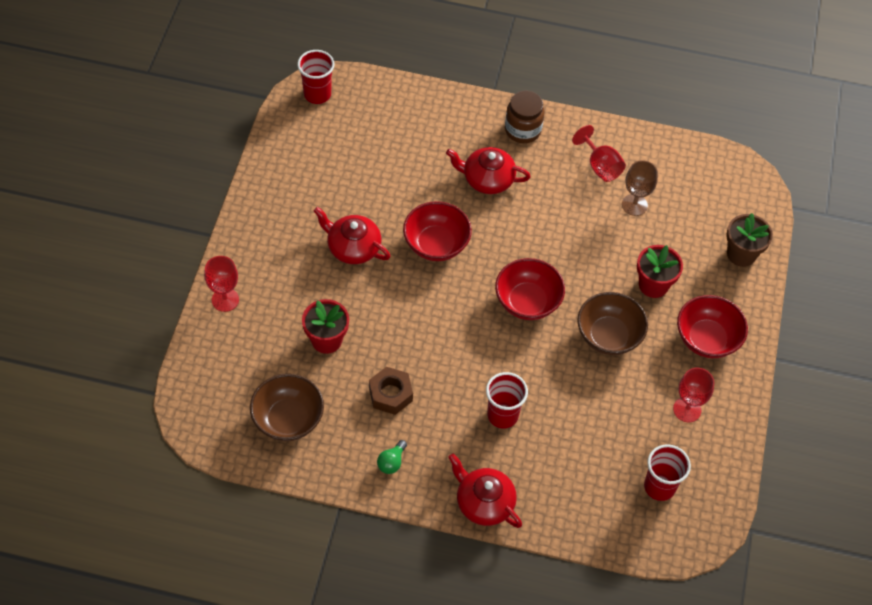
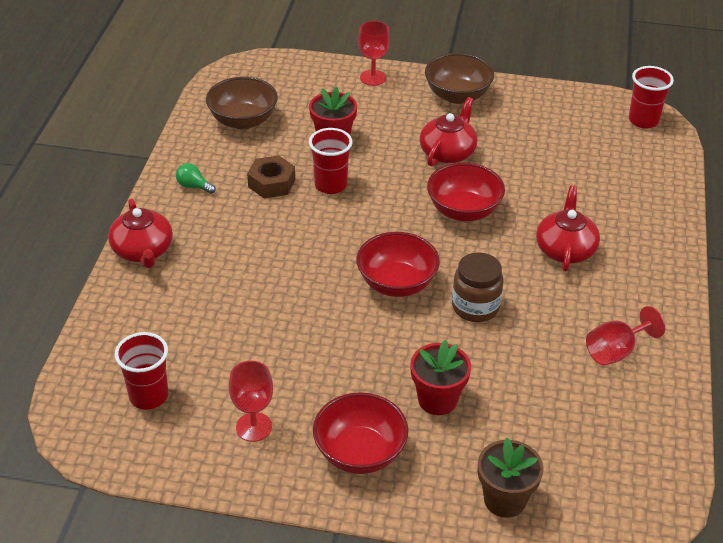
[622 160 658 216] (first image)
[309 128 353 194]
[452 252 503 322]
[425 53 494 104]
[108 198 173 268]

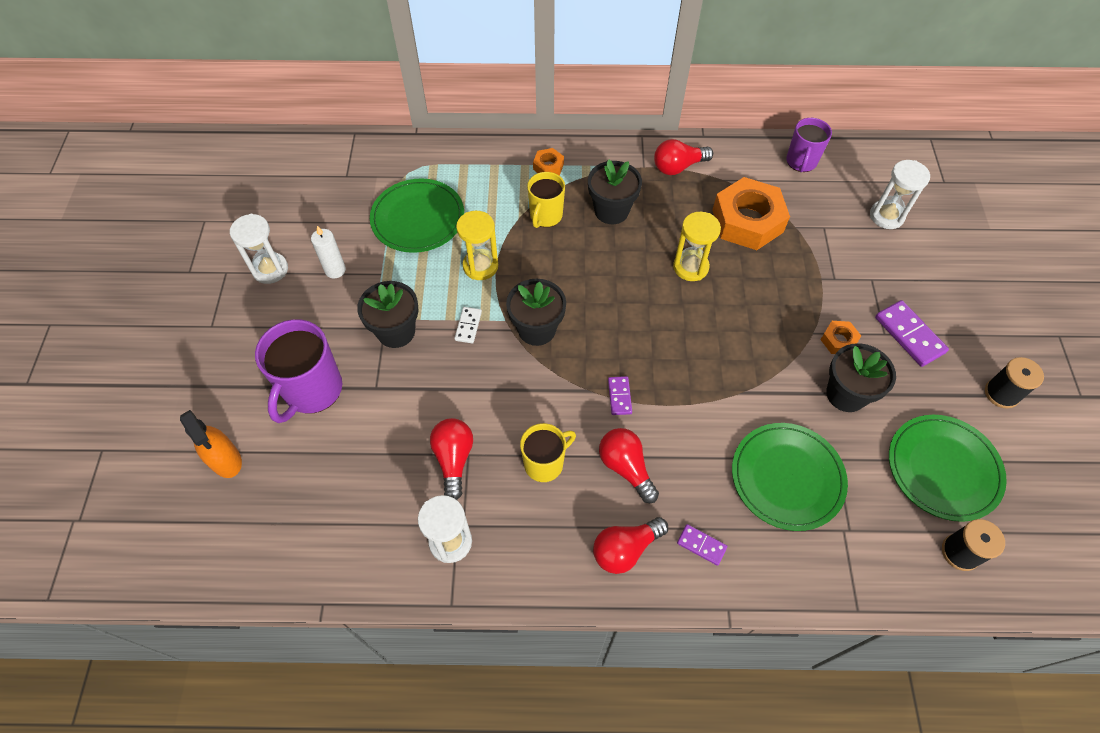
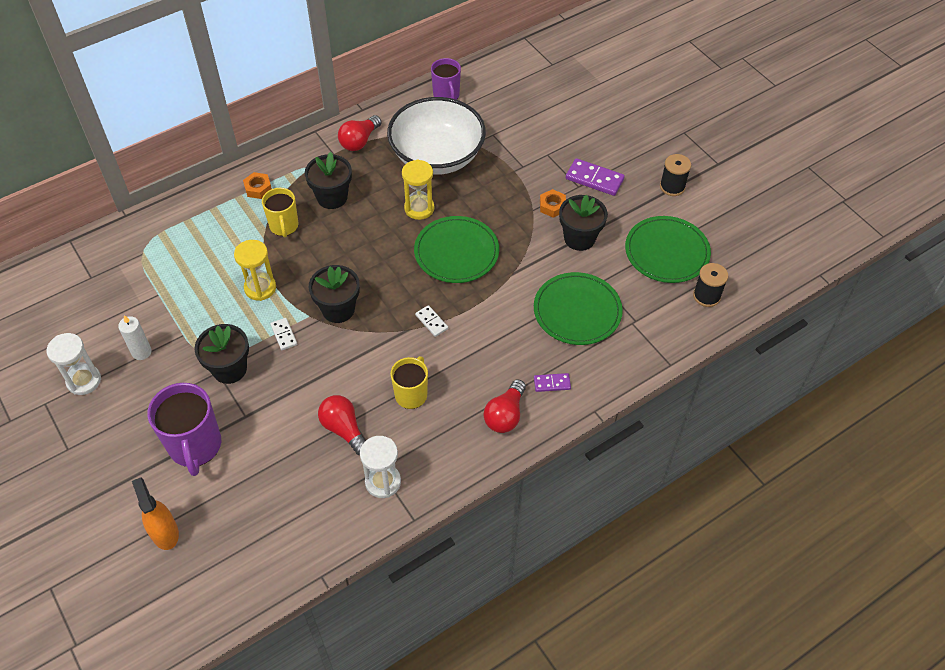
[599 428 659 503] (first image)
[870 160 930 229] (first image)
[414 216 499 283]
[387 97 486 175]
[415 305 448 337]
[132 477 179 550]

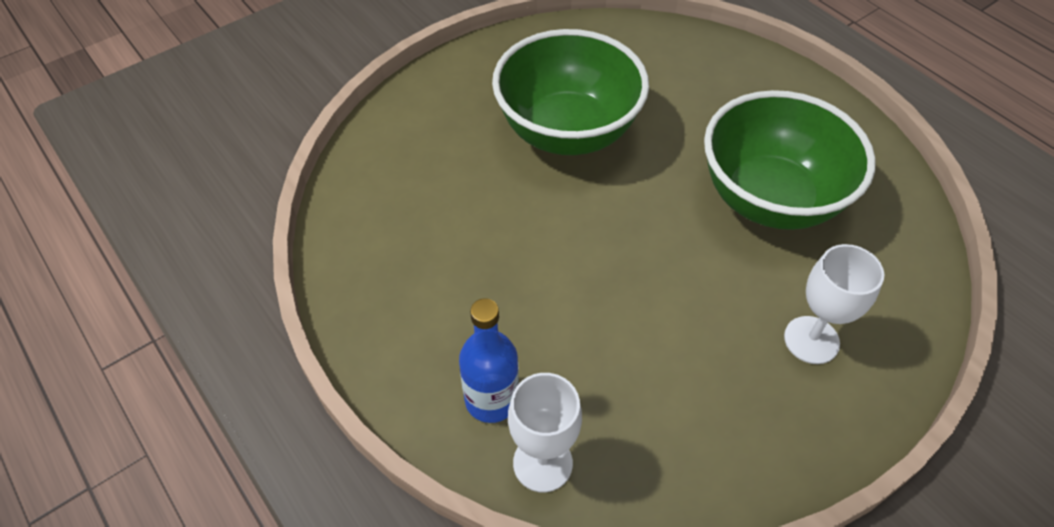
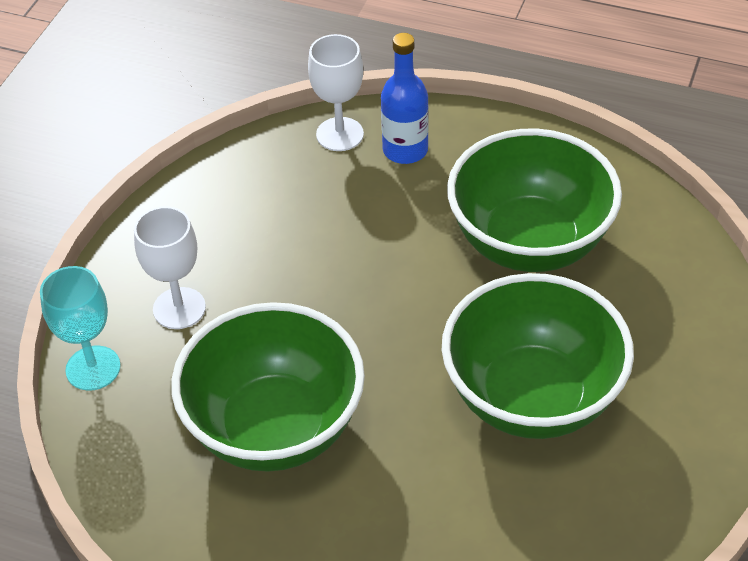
[40 266 121 391]
[447 128 622 272]

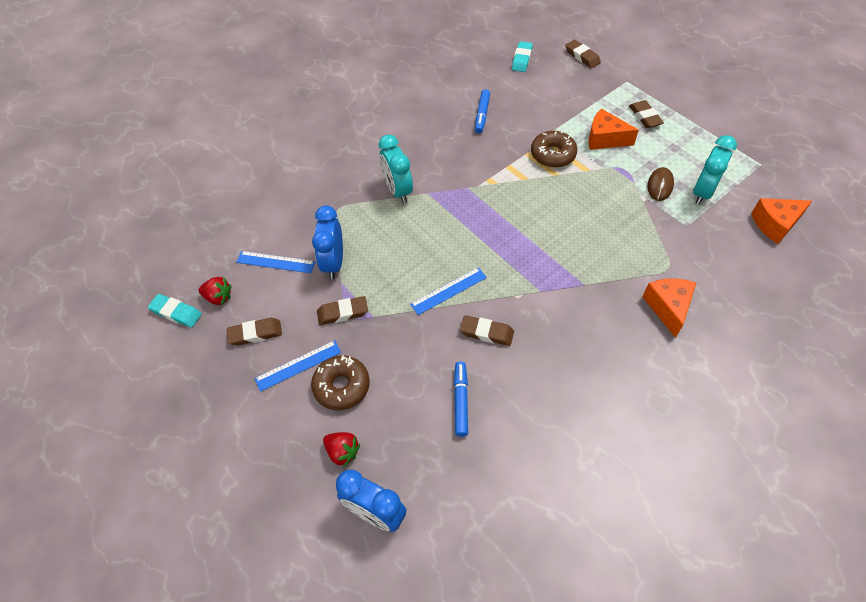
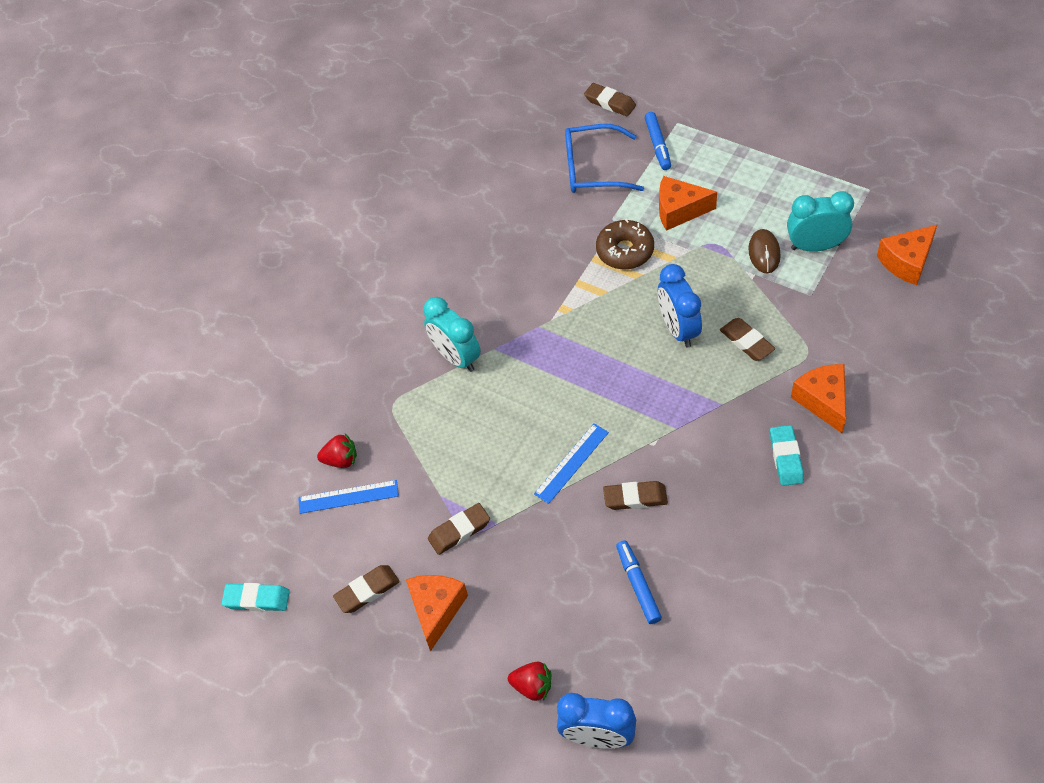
[311 355 370 410] (first image)
[565 124 644 193]
[317 434 357 468]
[658 264 702 347]
[645 112 671 170]
[770 425 804 486]
[720 318 775 361]
[406 575 468 651]
[787 191 854 252]

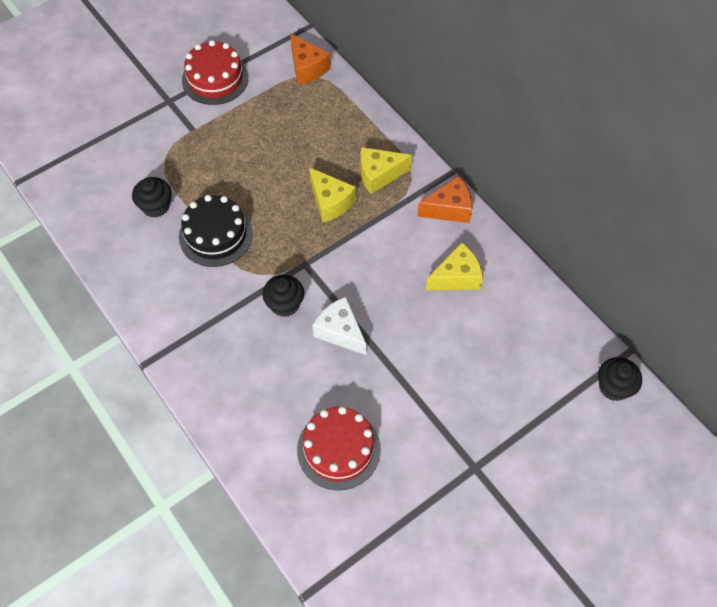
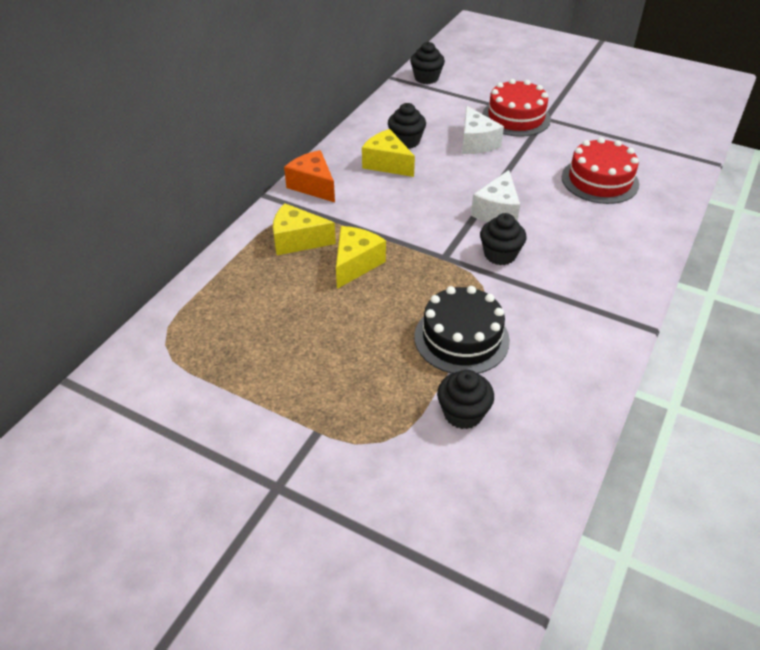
[290 34 331 84] (first image)
[388 103 426 149]
[462 106 504 154]
[482 79 551 137]
[273 203 336 255]

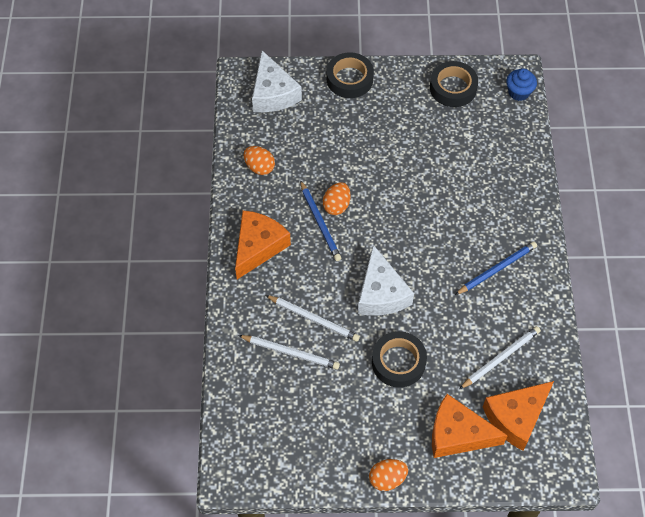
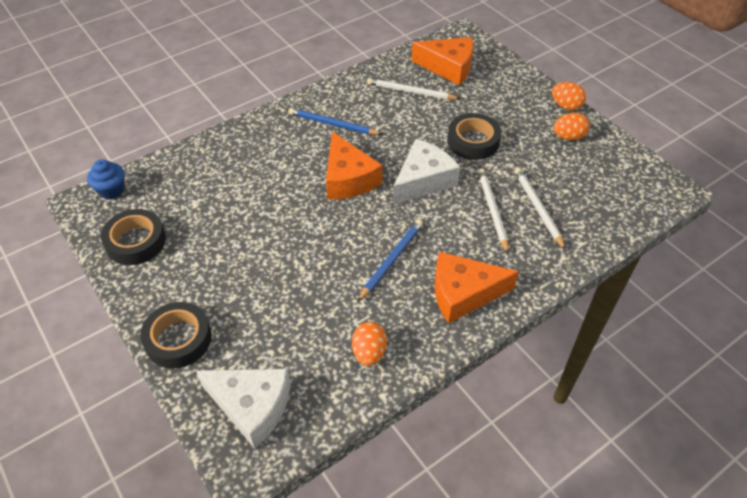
[553 113 590 140]
[326 132 382 200]
[196 369 291 449]

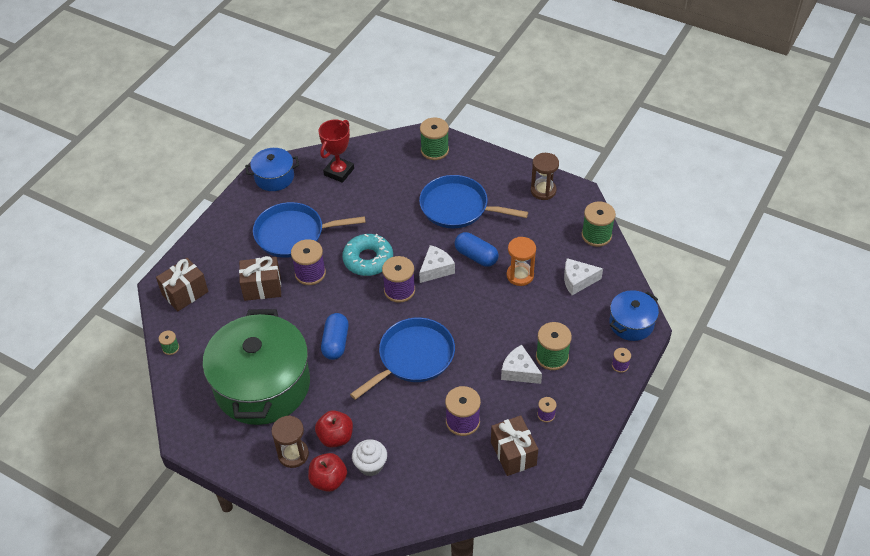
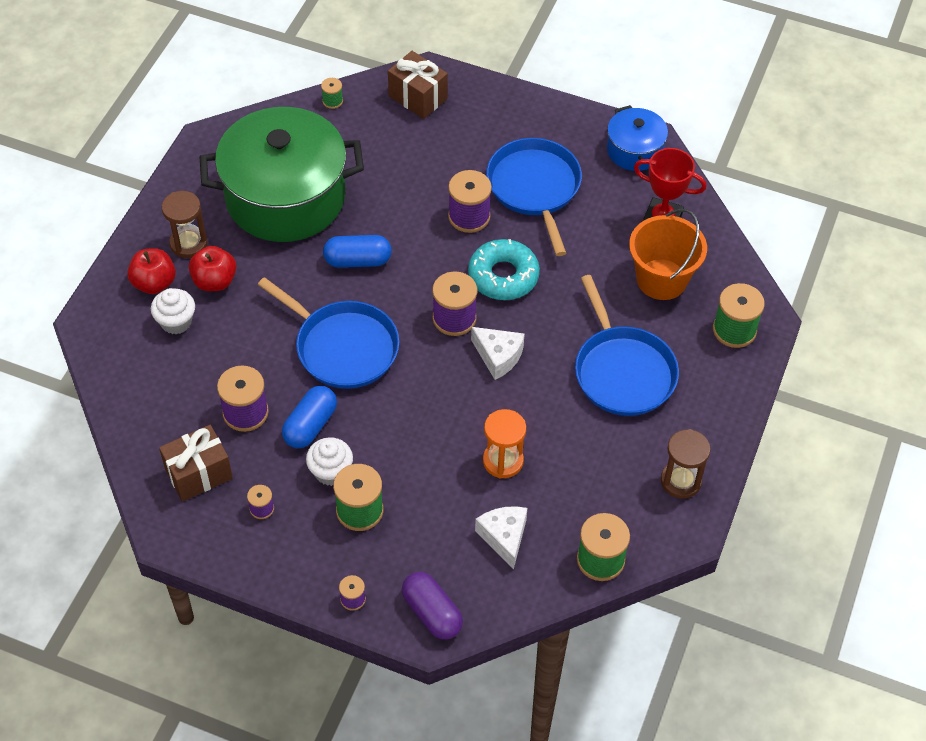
[239 256 281 301] (first image)
[629 209 707 300]
[282 386 337 448]
[306 437 353 486]
[402 572 463 640]
[575 275 679 416]

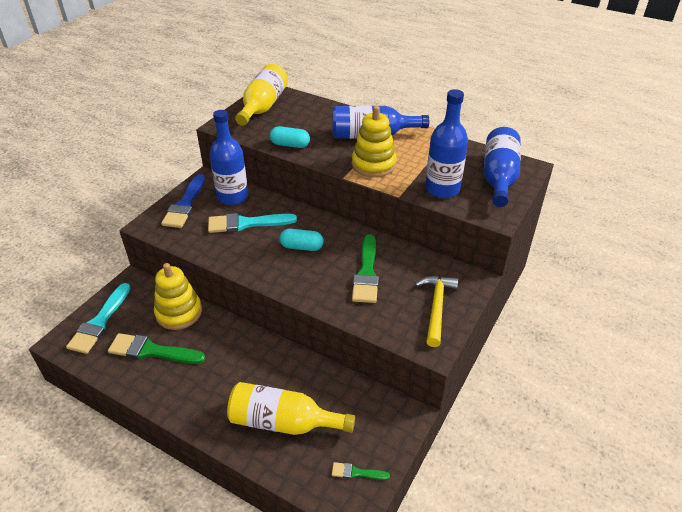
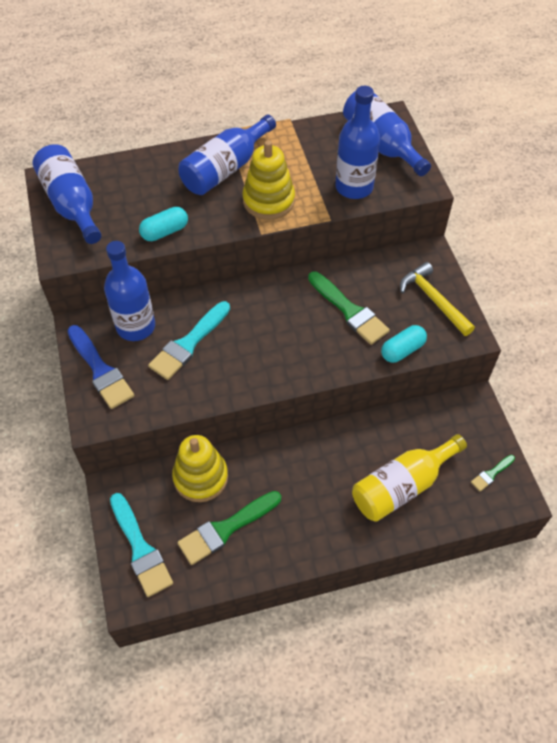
[381 325 427 363]
[33 144 101 244]

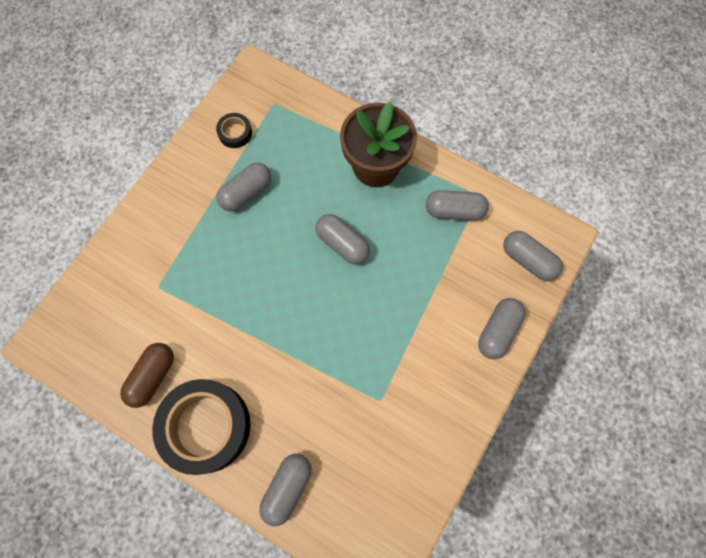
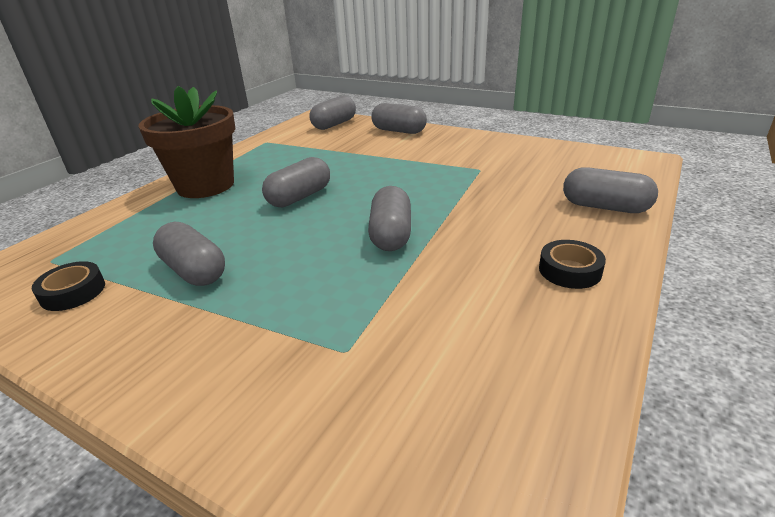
[120 343 174 408] (first image)
[368 186 411 251]
[539 240 606 289]

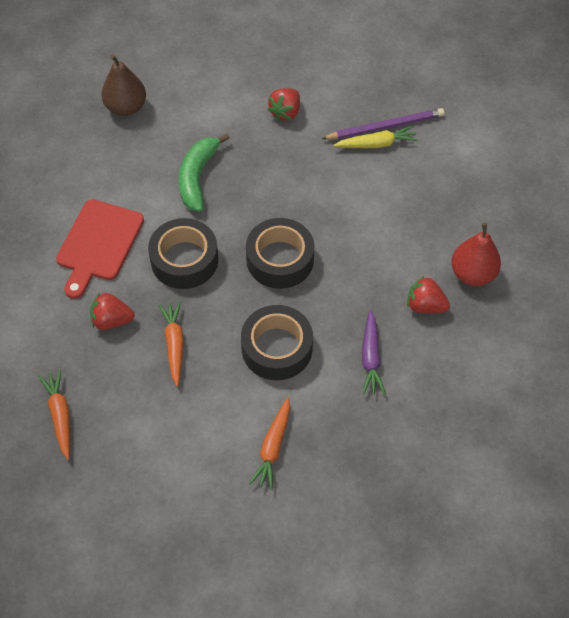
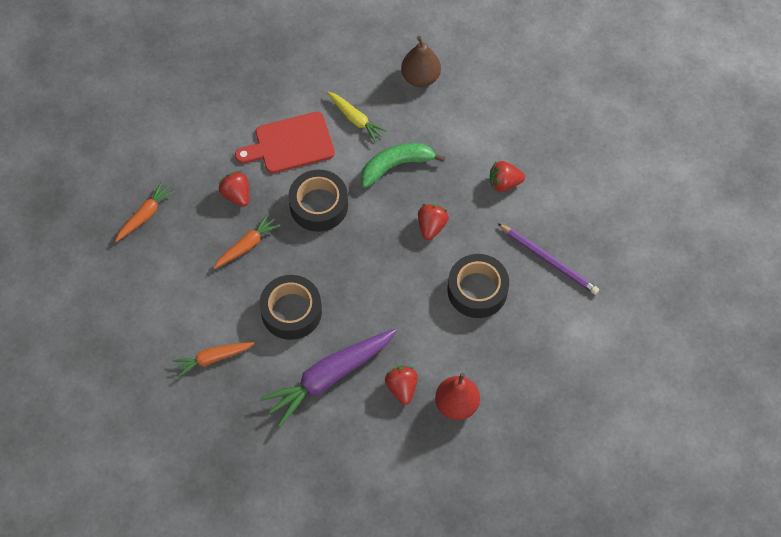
[418 204 449 240]
[448 254 509 318]
[327 92 387 142]
[260 329 397 427]

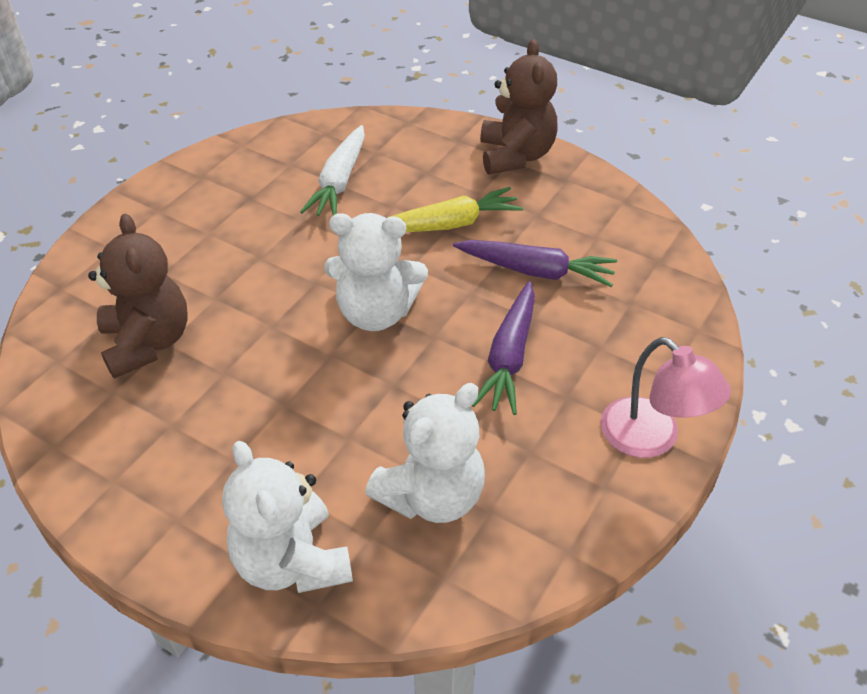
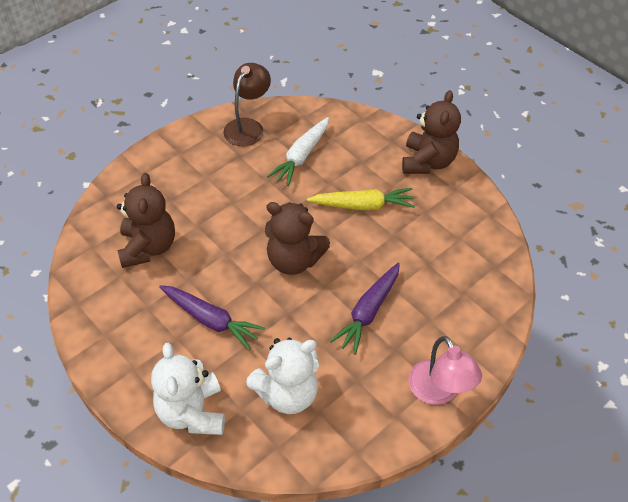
[223 63 271 146]
[159 285 265 350]
[265 202 330 275]

